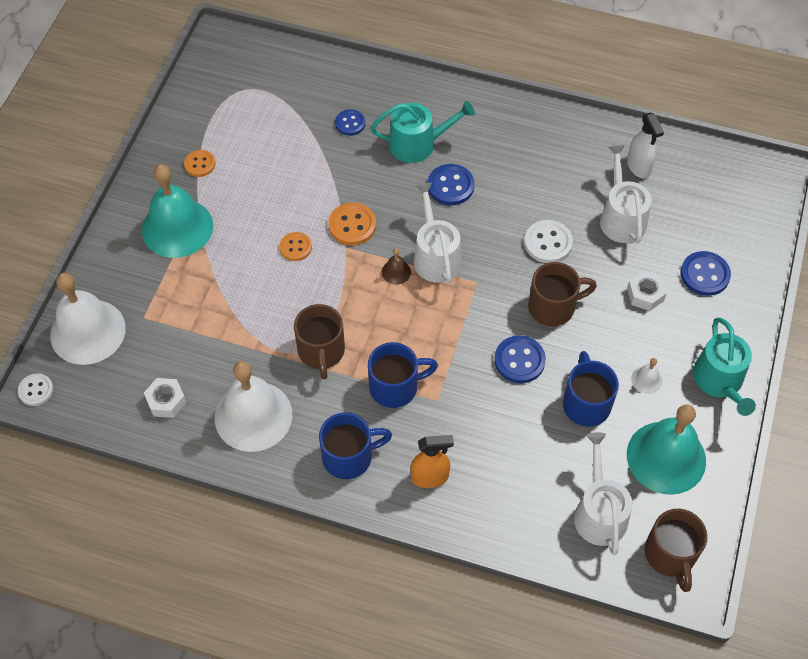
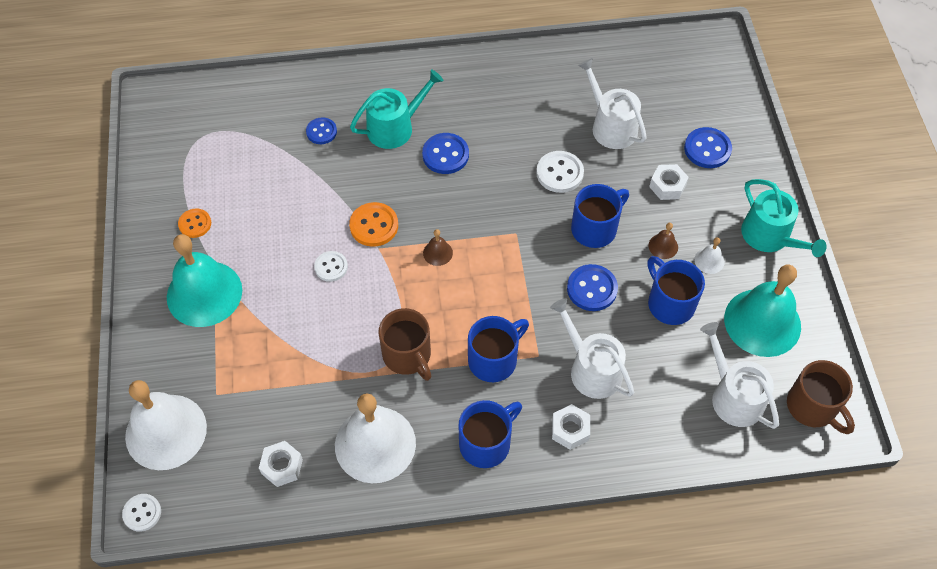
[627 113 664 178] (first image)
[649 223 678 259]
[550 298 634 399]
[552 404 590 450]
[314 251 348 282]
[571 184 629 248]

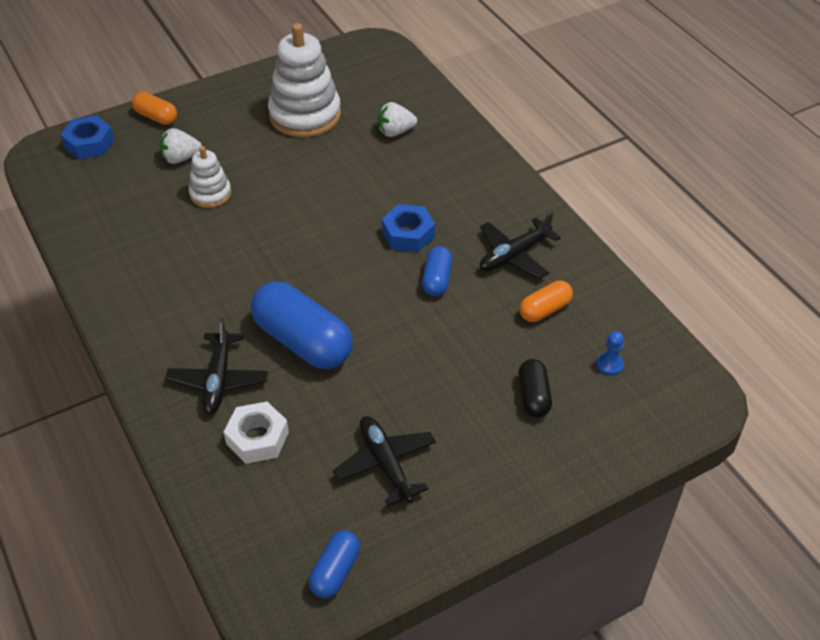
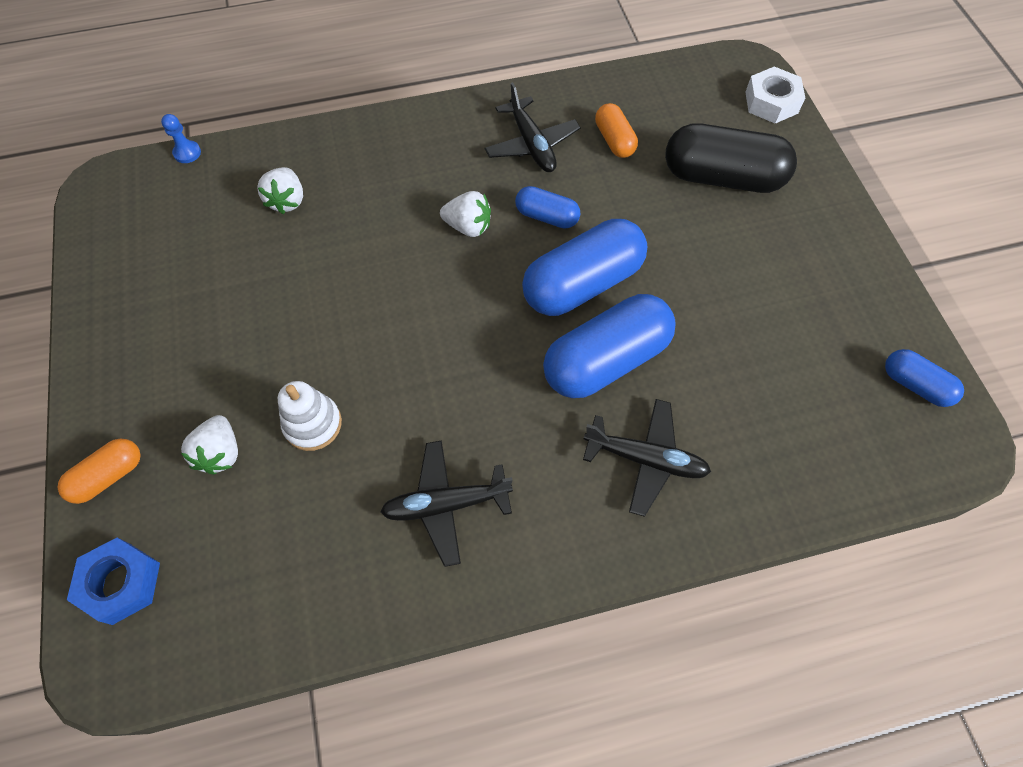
[268 23 341 137] (first image)
[522 219 648 316]
[745 66 805 124]
[380 440 513 567]
[161 114 201 163]
[440 191 491 237]
[665 123 797 193]

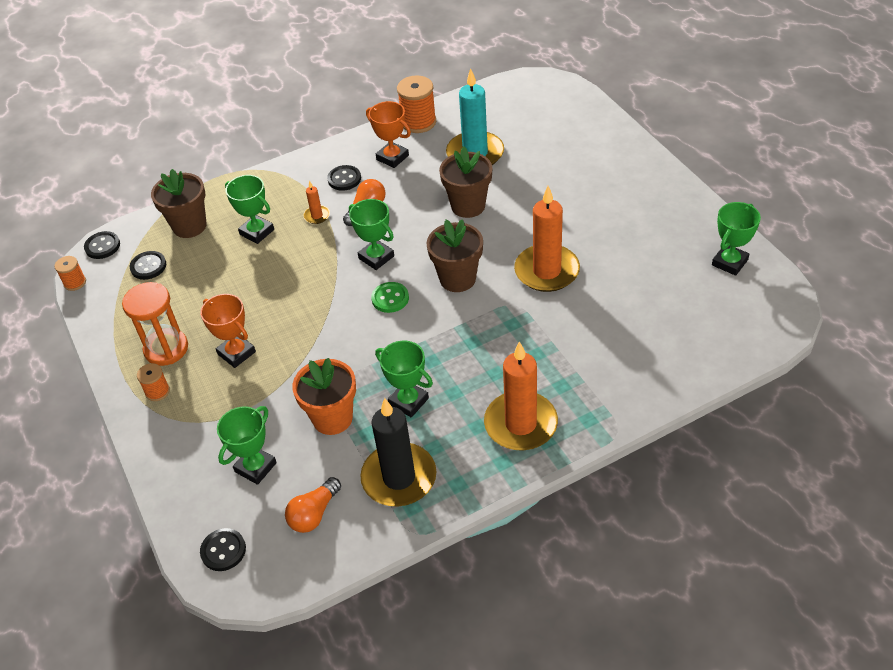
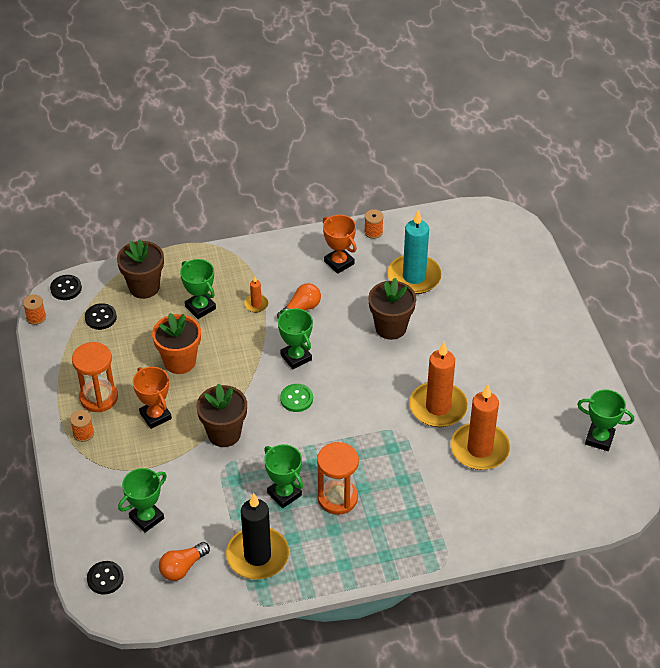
[327 165 361 191] (first image)
[317 442 359 515]
[152 313 201 374]
[197 384 247 447]
[451 384 510 470]
[577 389 634 451]
[364 209 384 239]

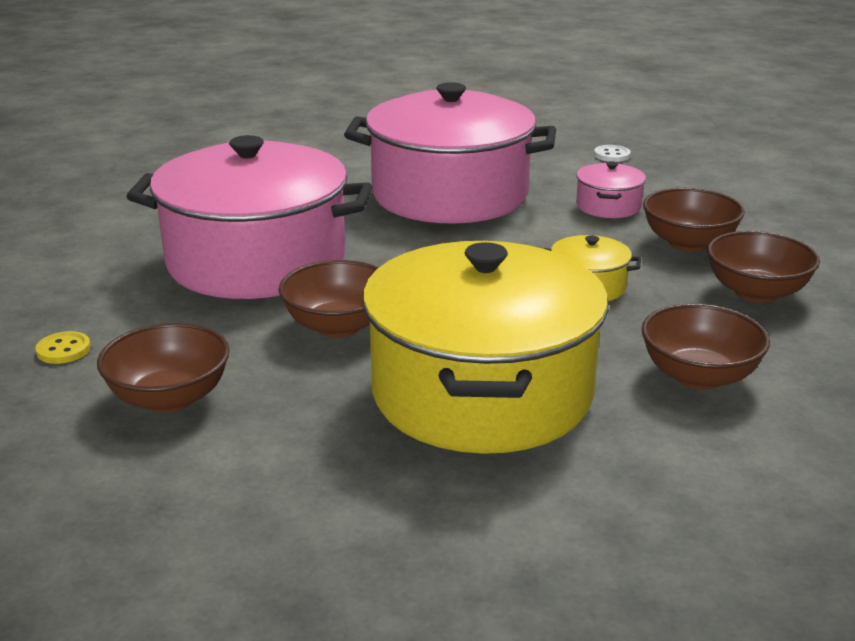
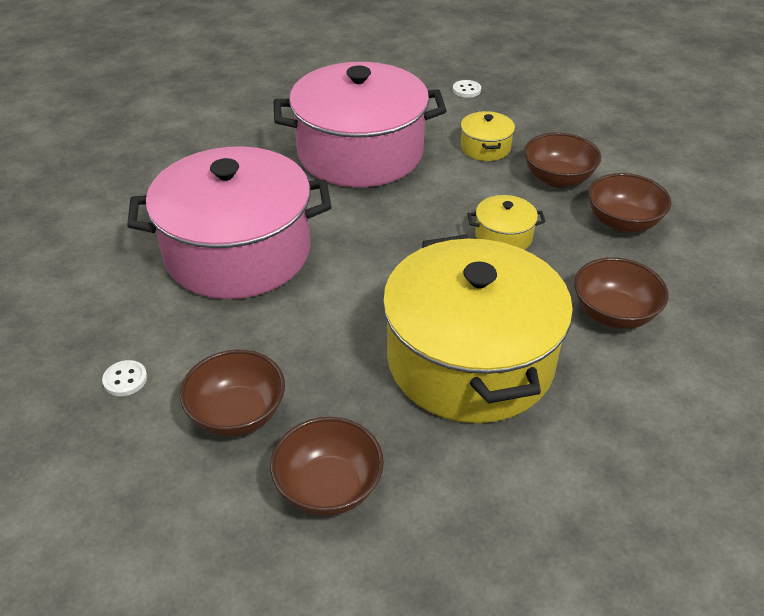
[270 417 384 516]
[102 360 147 396]
[461 111 515 161]

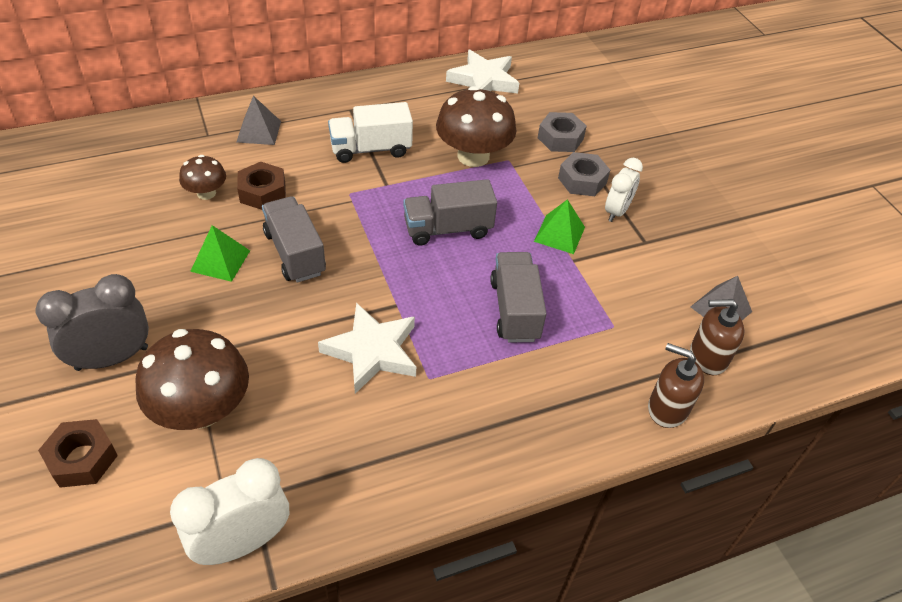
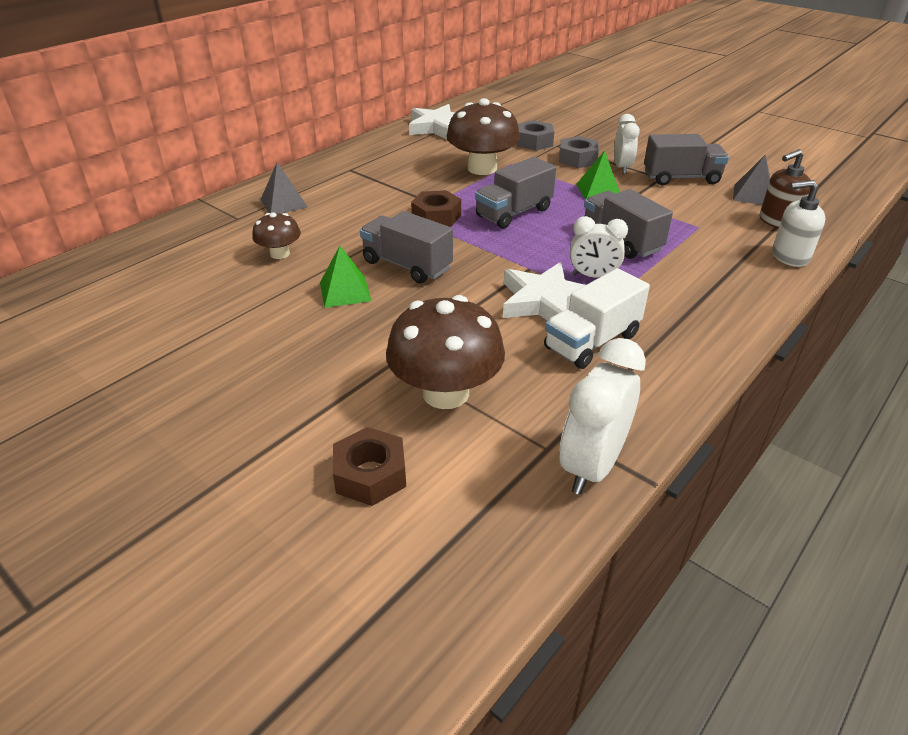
[36 274 149 371] (first image)
[570 216 628 278]
[644 134 729 185]
[411 190 461 227]
[544 268 650 369]
[772 180 826 267]

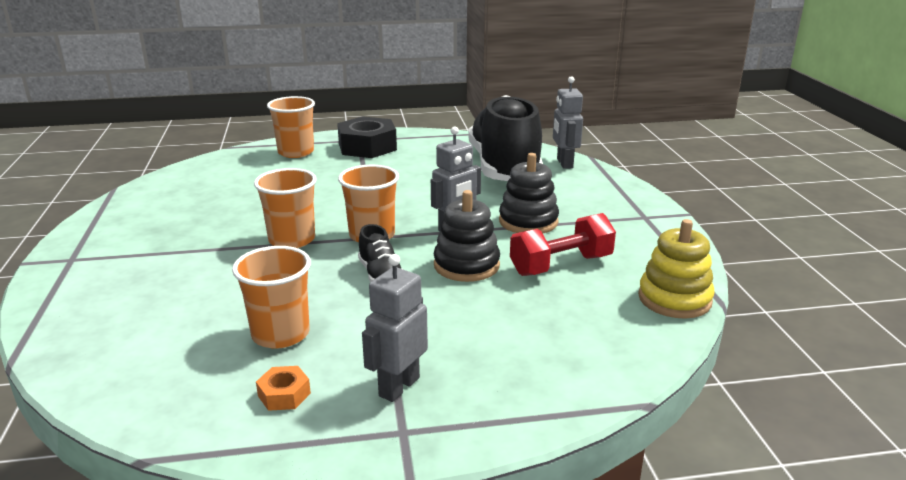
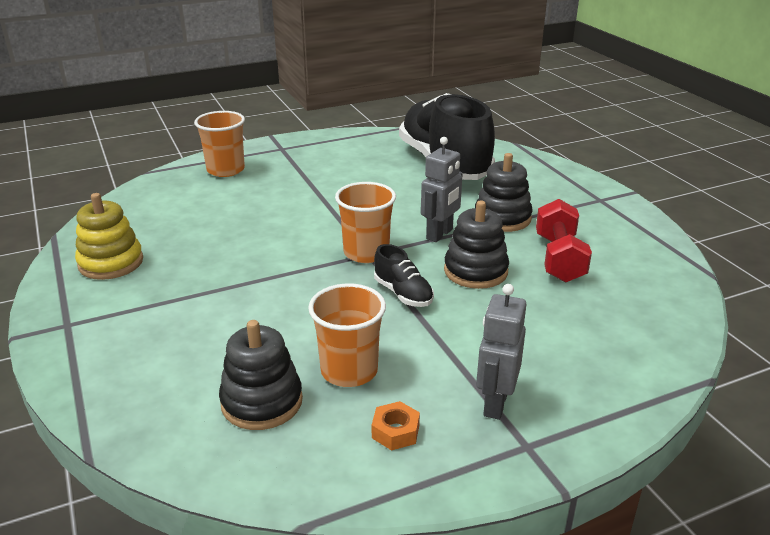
[254 168 317 248] (first image)
[337 116 397 158] (first image)
[553 76 583 169] (first image)
[219 320 303 430]
[75 193 143 280]
[536 199 592 283]

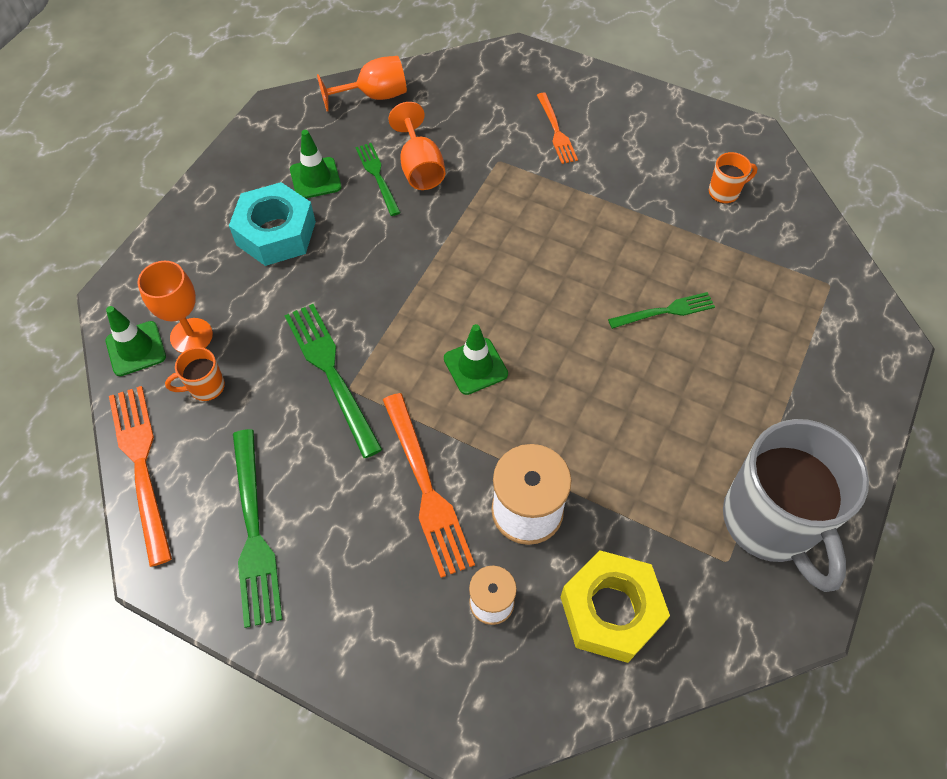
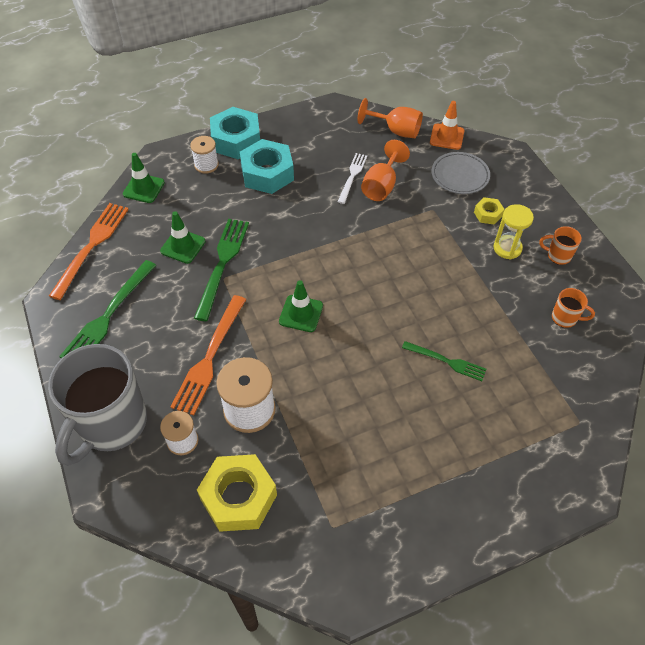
[137 261 213 353] (first image)
[190 136 219 174]
[210 107 260 159]
[430 101 464 150]
[432 152 490 194]
[493 204 534 259]
[539 226 582 265]
[160 211 206 264]
[48 344 147 466]
[474 197 505 225]
[338 153 367 204]

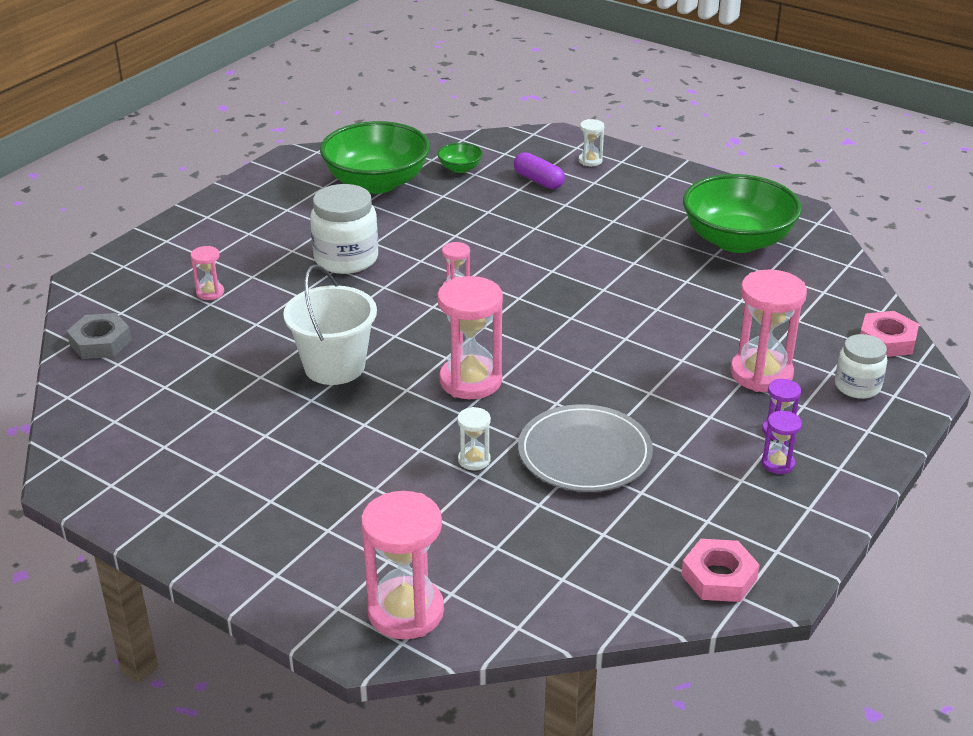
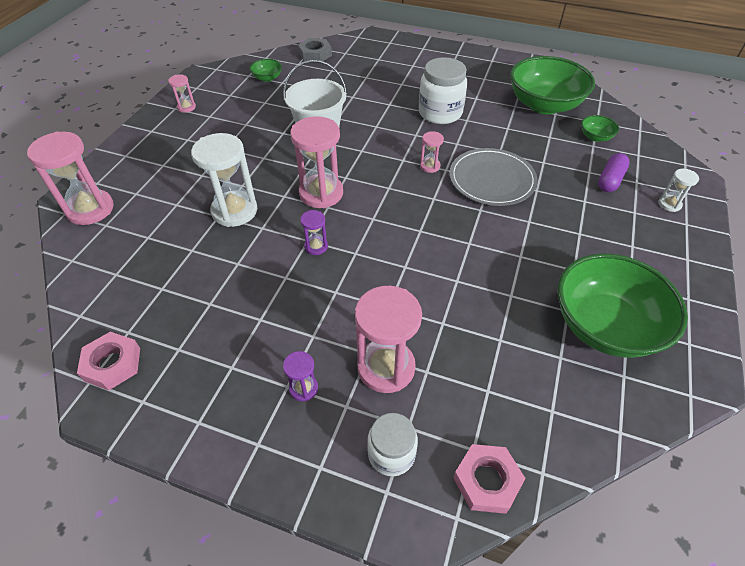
[250 59 282 82]
[168 74 196 113]
[449 148 538 206]
[300 210 328 255]
[191 133 257 227]

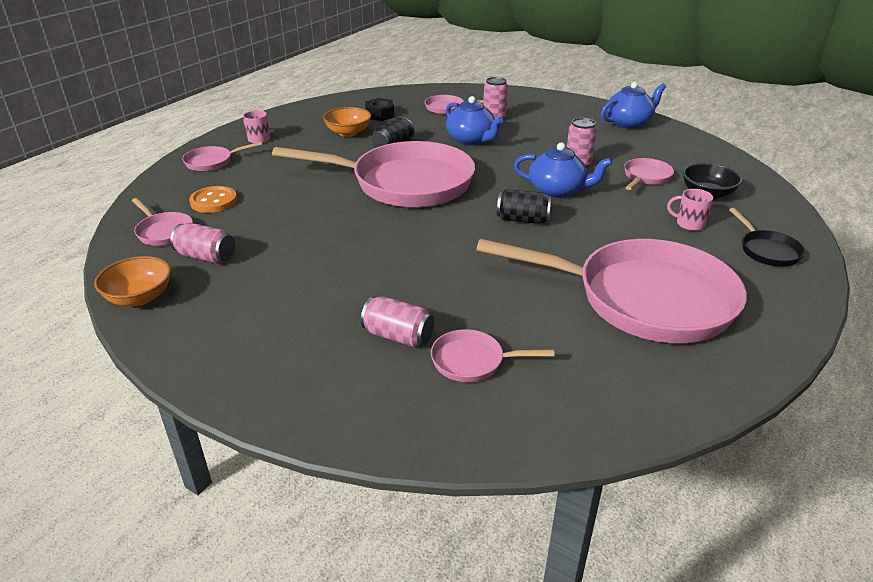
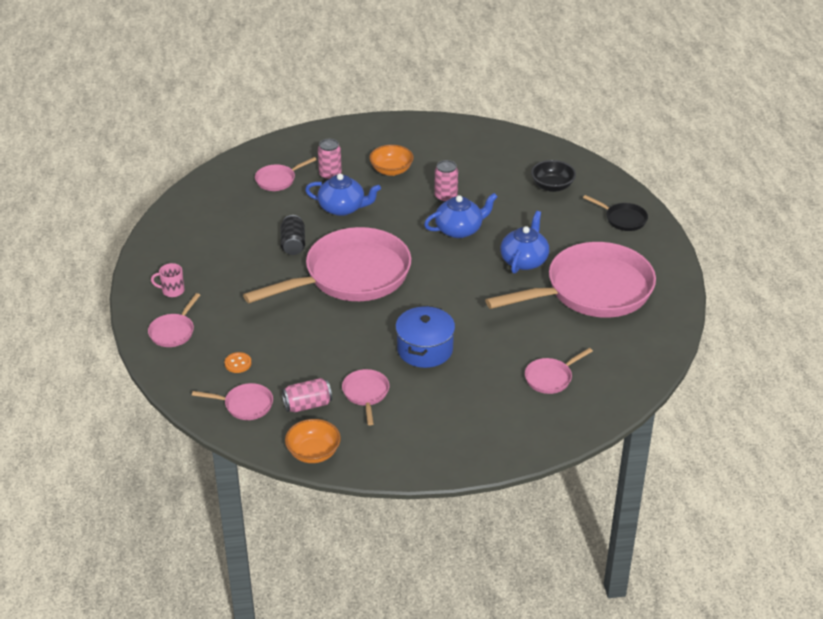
[361 296 434 347] (first image)
[365 98 394 121] (first image)
[497 189 552 224] (first image)
[667 189 713 231] (first image)
[395 306 455 368]
[369 145 413 176]
[500 211 549 274]
[342 369 389 425]
[225 352 252 373]

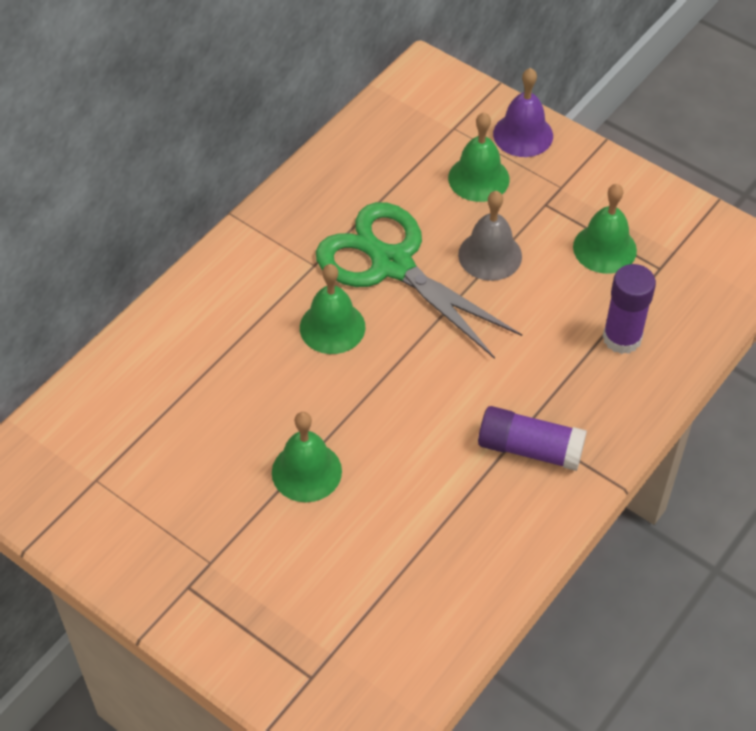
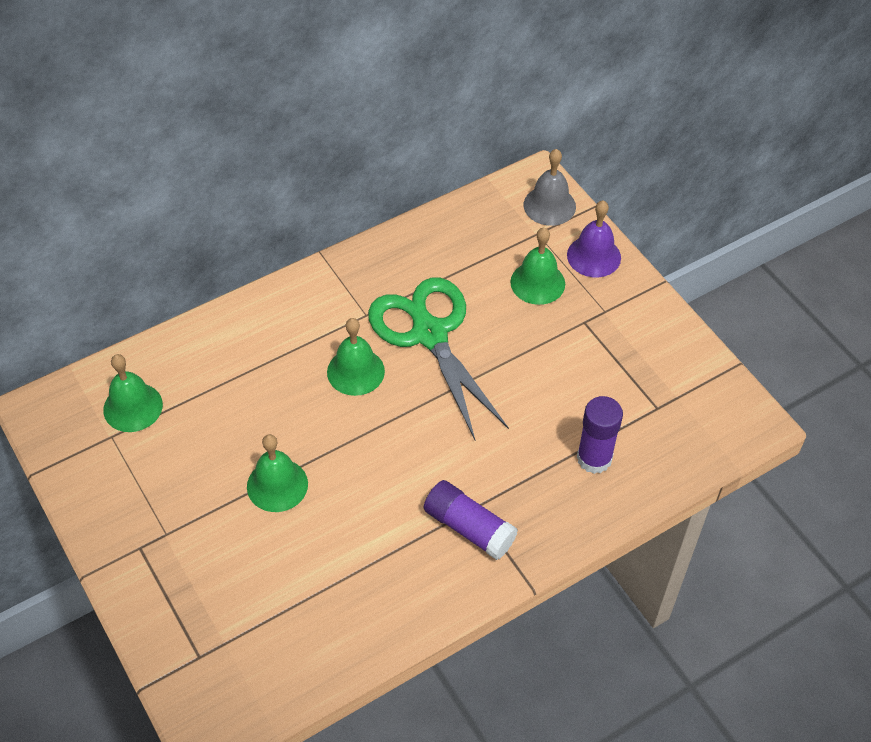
[524 149 576 226]
[103 354 163 432]

